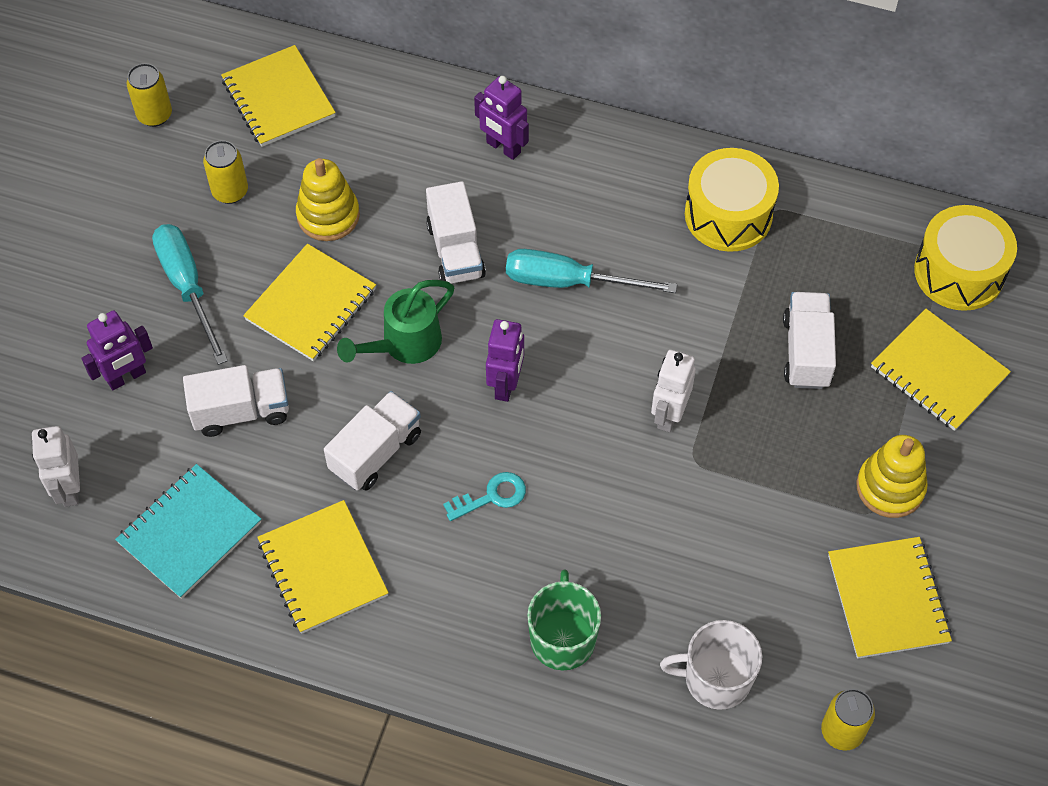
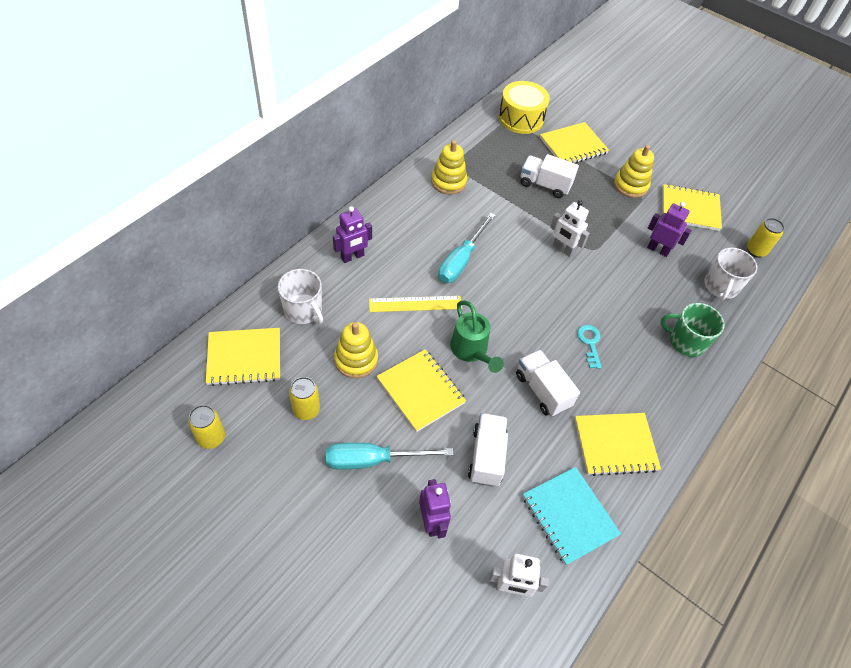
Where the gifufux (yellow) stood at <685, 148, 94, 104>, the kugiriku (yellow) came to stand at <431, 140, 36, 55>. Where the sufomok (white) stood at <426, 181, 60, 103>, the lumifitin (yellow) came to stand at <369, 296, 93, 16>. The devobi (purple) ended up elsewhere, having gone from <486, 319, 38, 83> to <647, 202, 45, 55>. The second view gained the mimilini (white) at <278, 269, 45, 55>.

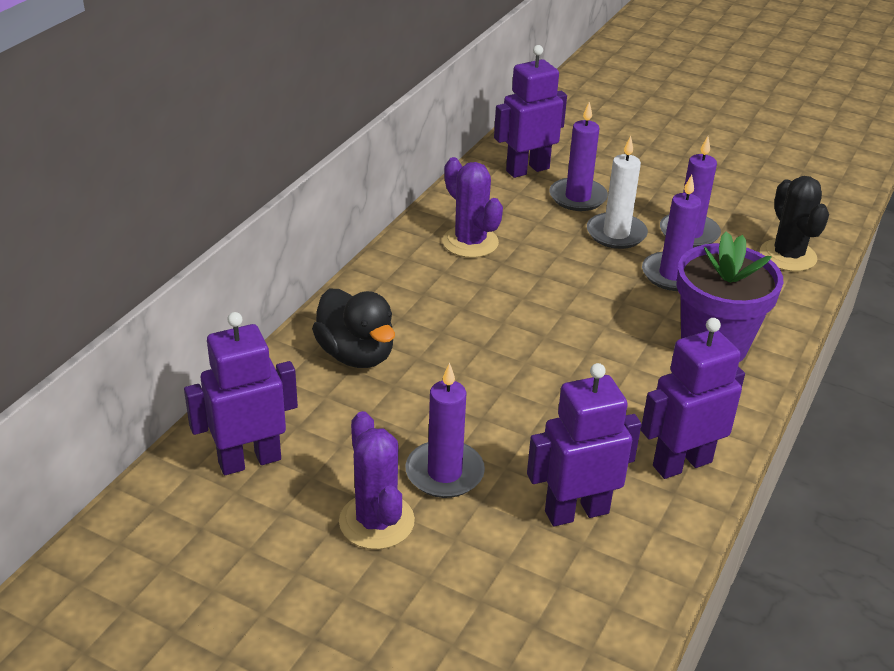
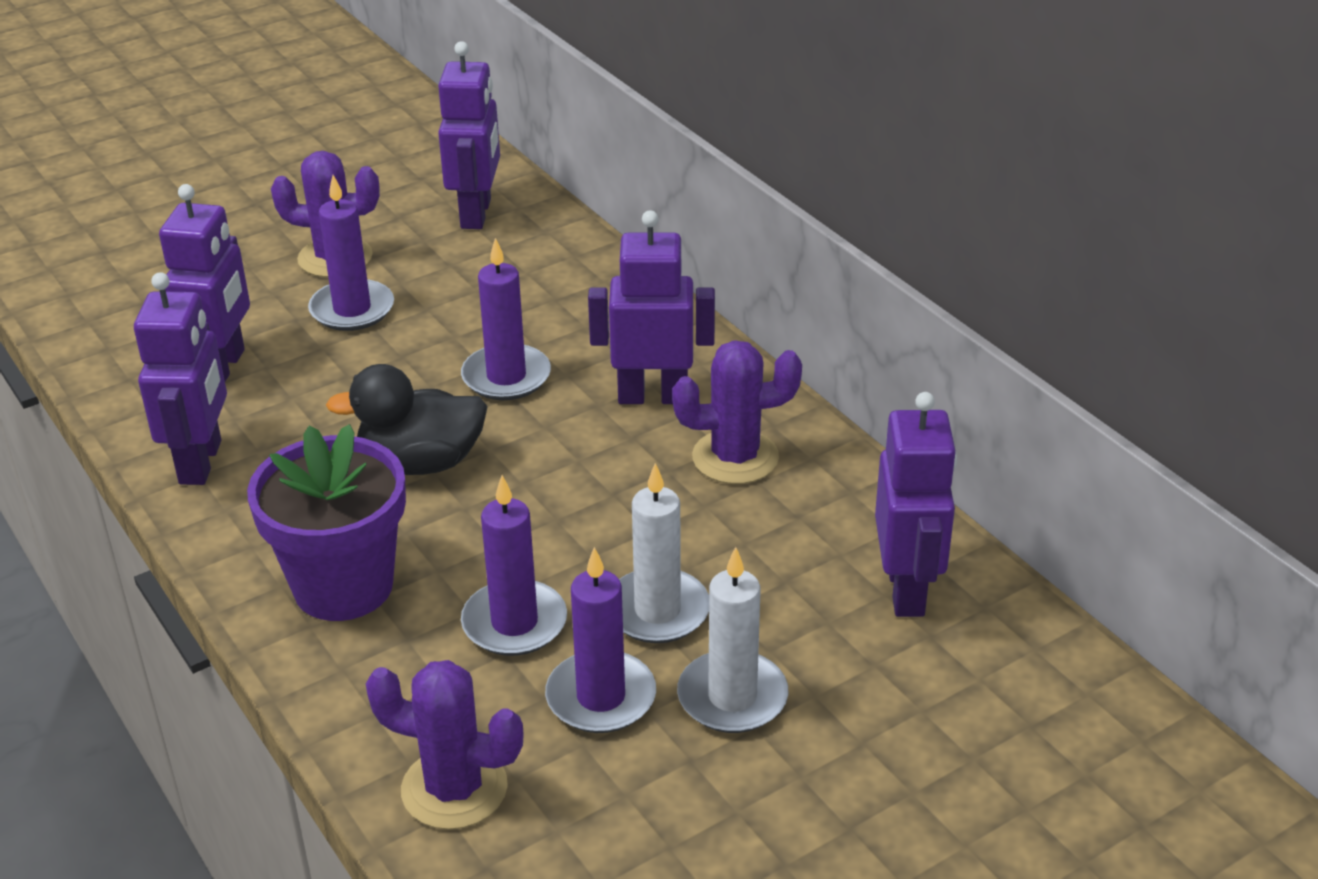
The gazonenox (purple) ended up elsewhere, having gone from <549, 102, 59, 109> to <461, 238, 90, 162>. What was the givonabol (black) at <760, 176, 69, 96> turned into the givonabol (purple) at <366, 660, 158, 170>. The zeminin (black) ended up elsewhere, having gone from <312, 289, 83, 79> to <326, 364, 162, 111>. The second view gained the devobi (purple) at <588, 210, 127, 194>. The second view gained the gazonenox (white) at <677, 547, 112, 186>.

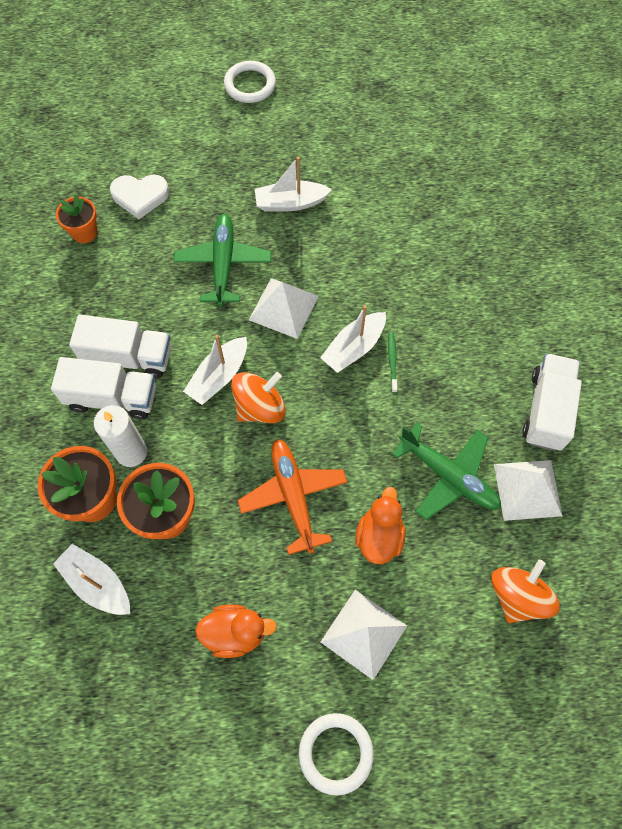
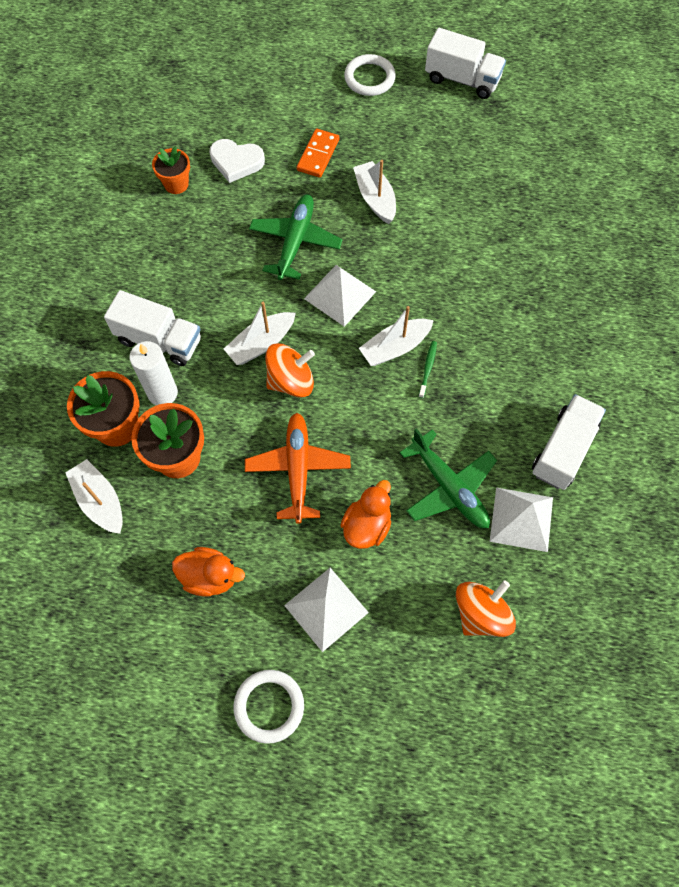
The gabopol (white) at <255, 157, 77, 54> ended up facing another way, 60 degrees clockwise from before. The sufomok (white) ended up elsewhere, having gone from <69, 315, 102, 63> to <425, 28, 81, 71>. The second view gained the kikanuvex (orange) at <297, 129, 43, 49>.

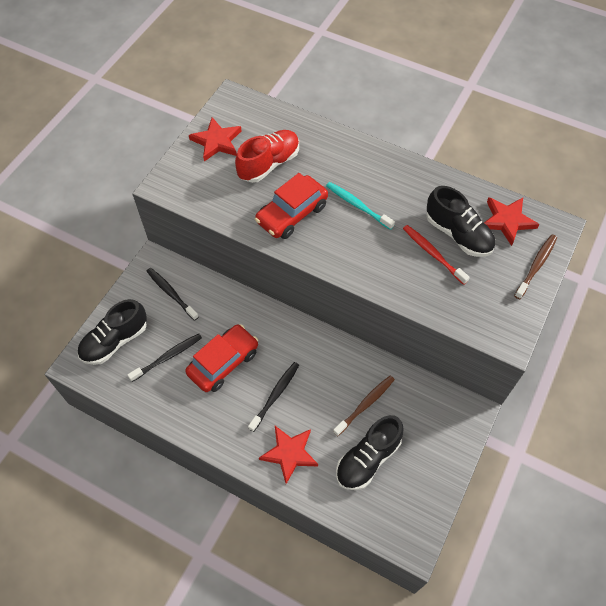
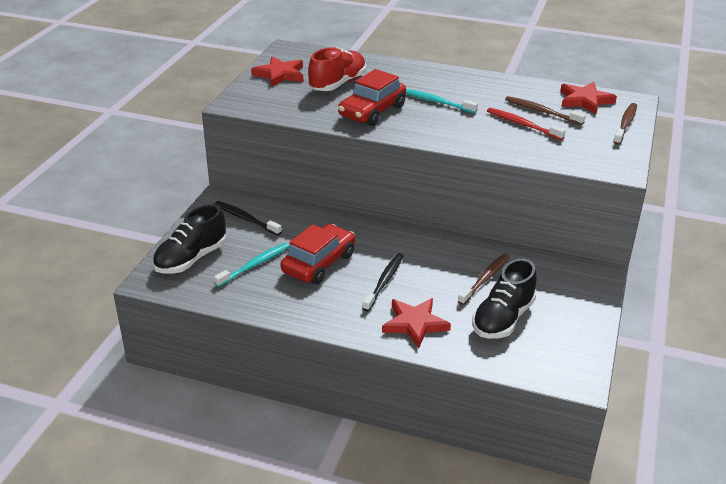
Where the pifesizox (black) stood at <426, 186, 69, 71>, the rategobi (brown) came to stand at <505, 96, 81, 29>. What was the rategobi (black) at <127, 334, 75, 48> turned into the rategobi (turquoise) at <214, 243, 75, 44>.

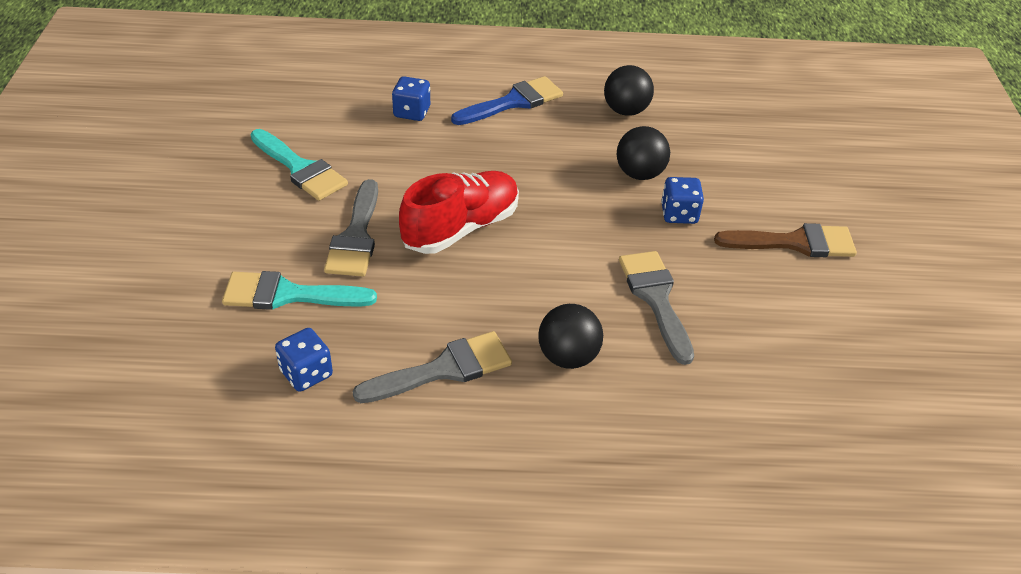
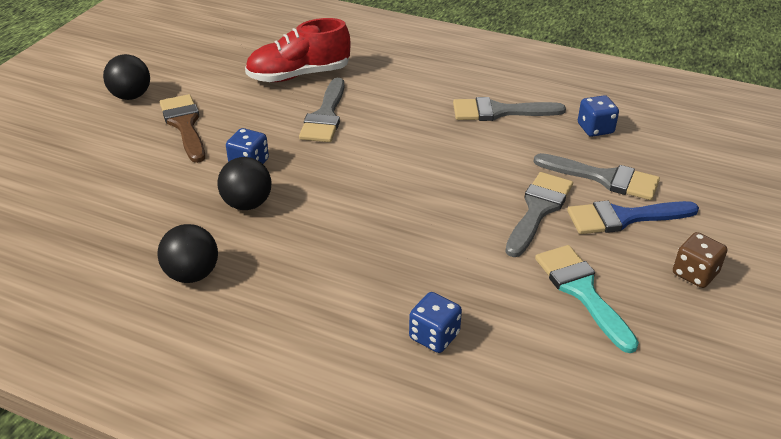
The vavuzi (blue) ended up elsewhere, having gone from <451, 76, 112, 49> to <567, 201, 132, 33>. The pifesizox (red) ended up elsewhere, having gone from <399, 171, 120, 83> to <245, 18, 106, 64>. The vavuzi (brown) at <714, 223, 143, 34> ended up facing another way, 45 degrees clockwise from before. What was the vavuzi (turquoise) at <222, 271, 155, 39> turned into the vavuzi (grey) at <533, 153, 127, 47>. The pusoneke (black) ended up elsewhere, having gone from <538, 304, 65, 65> to <103, 54, 47, 46>. The second view gained the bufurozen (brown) at <673, 232, 54, 56>.

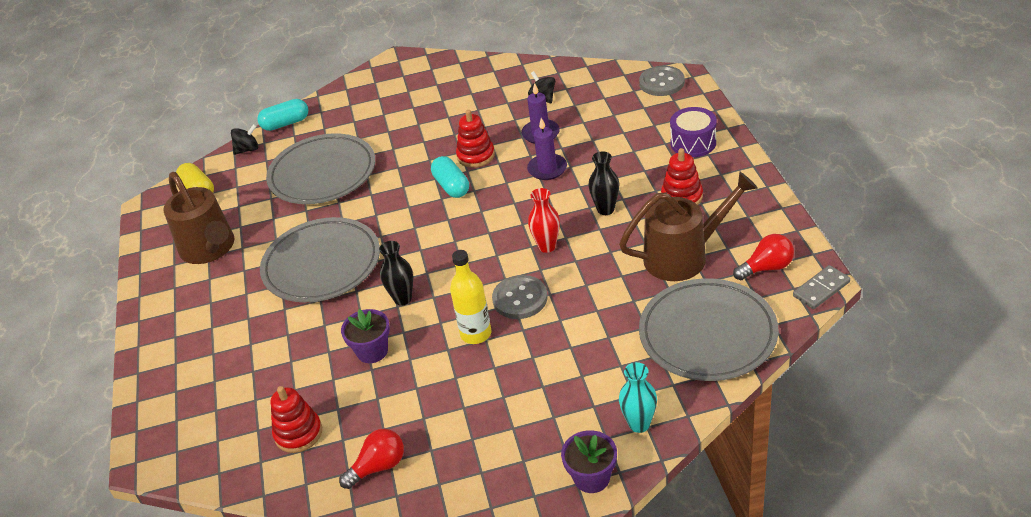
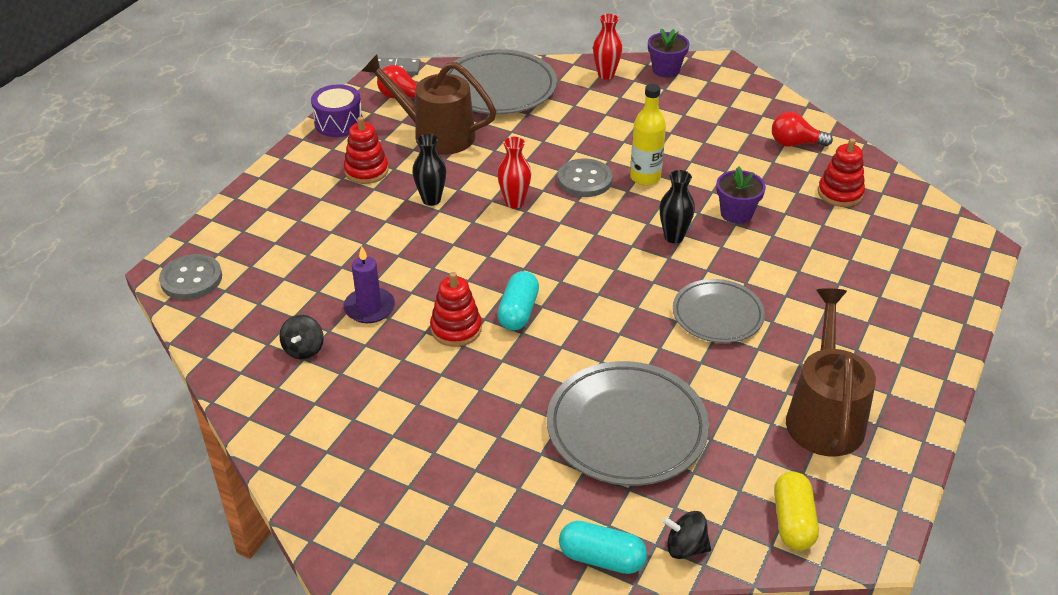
The gifufux (purple) ended up elsewhere, having gone from <670, 107, 47, 50> to <311, 84, 52, 53>. The second view lost the gazonenox (purple) at <527, 118, 40, 62>. The size of the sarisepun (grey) at <260, 217, 120, 86> changed by a factor of 0.63. What was the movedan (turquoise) at <619, 362, 38, 71> turned into the movedan (red) at <593, 14, 29, 66>.

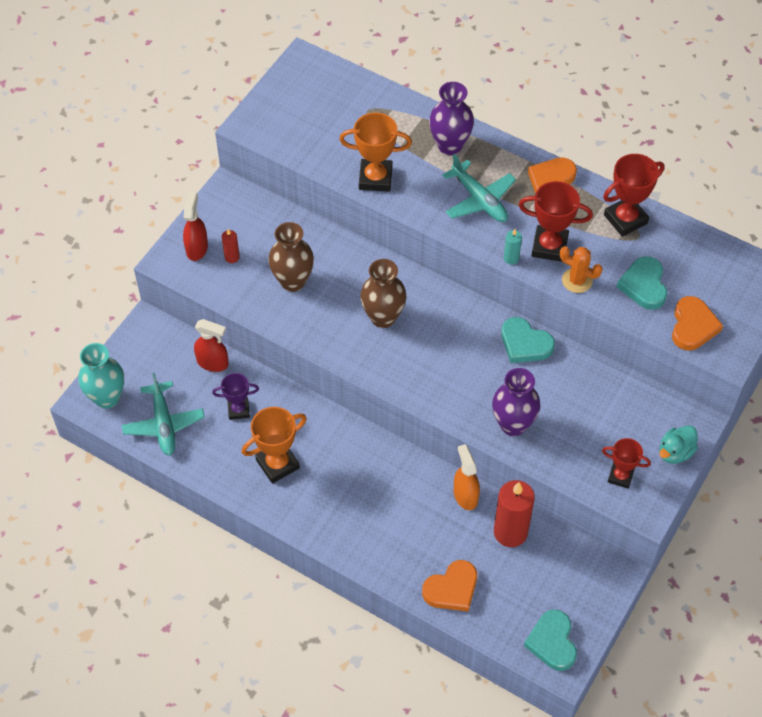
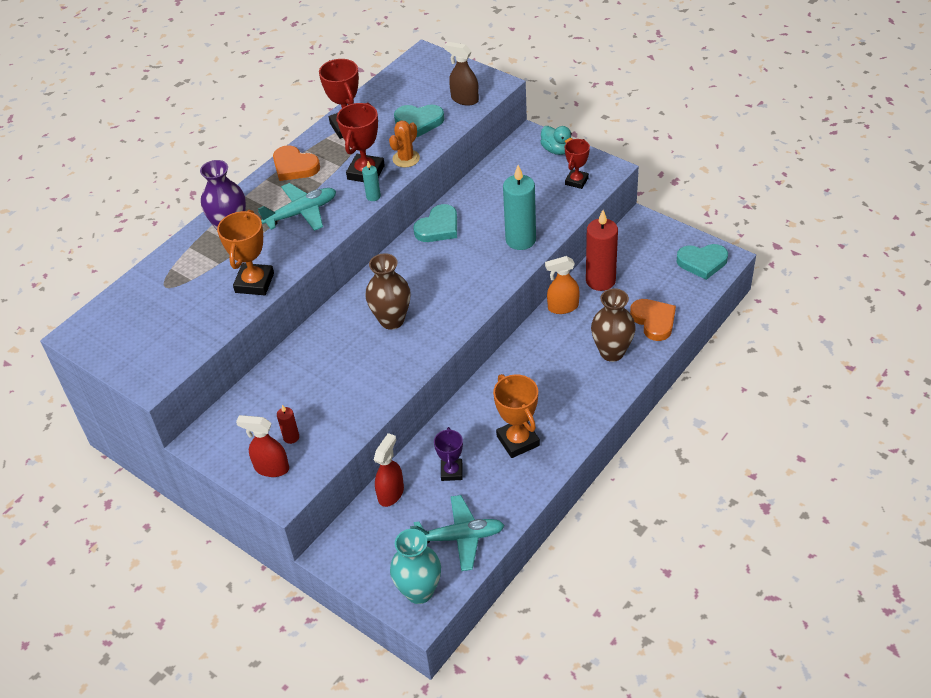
The movedan (brown) ended up elsewhere, having gone from <268, 222, 46, 70> to <591, 288, 45, 74>. Where the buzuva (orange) stood at <672, 296, 51, 54>, the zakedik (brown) came to stand at <444, 42, 35, 64>. Where the movedan (purple) stood at <492, 368, 48, 68>, the gazonenox (turquoise) came to stand at <503, 165, 33, 85>.

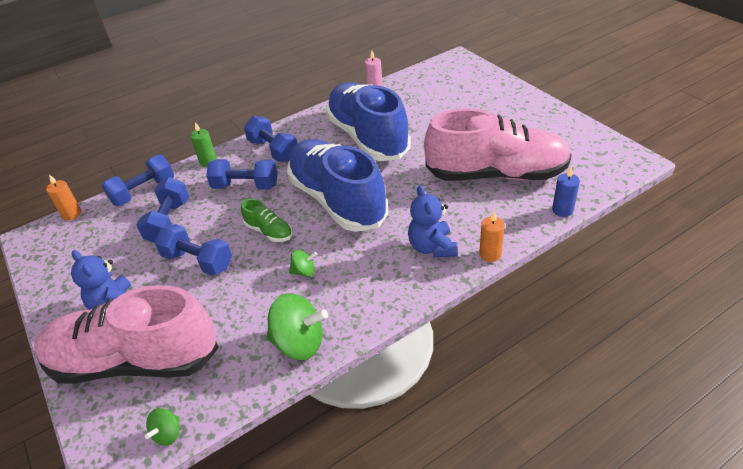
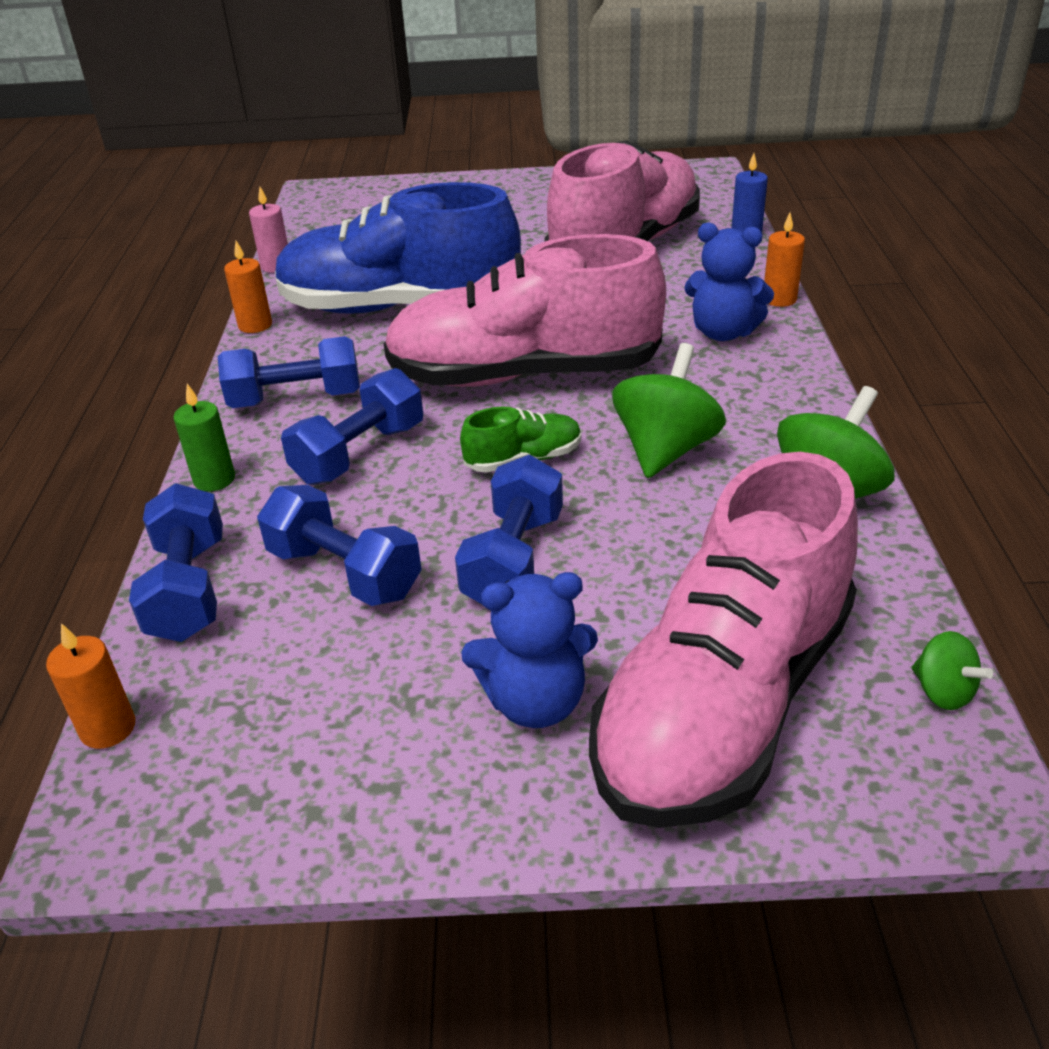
What was the pifesizox (blue) at <287, 139, 101, 93> turned into the pifesizox (pink) at <383, 234, 283, 153>. The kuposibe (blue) at <154, 224, 78, 52> ended up facing another way, 45 degrees counterclockwise from before. The size of the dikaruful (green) at <289, 250, 29, 27> changed by a factor of 1.96. The second view gained the gazonenox (orange) at <224, 241, 48, 92>.

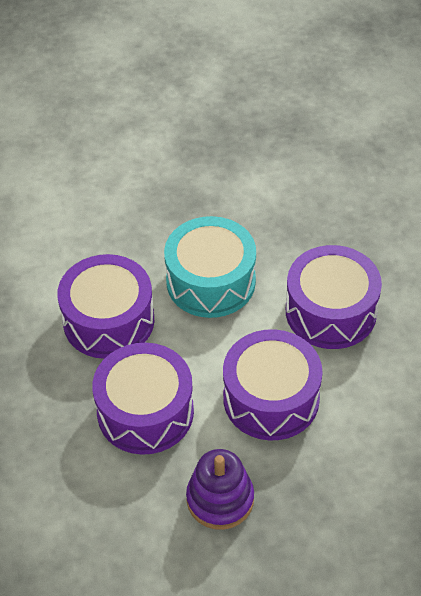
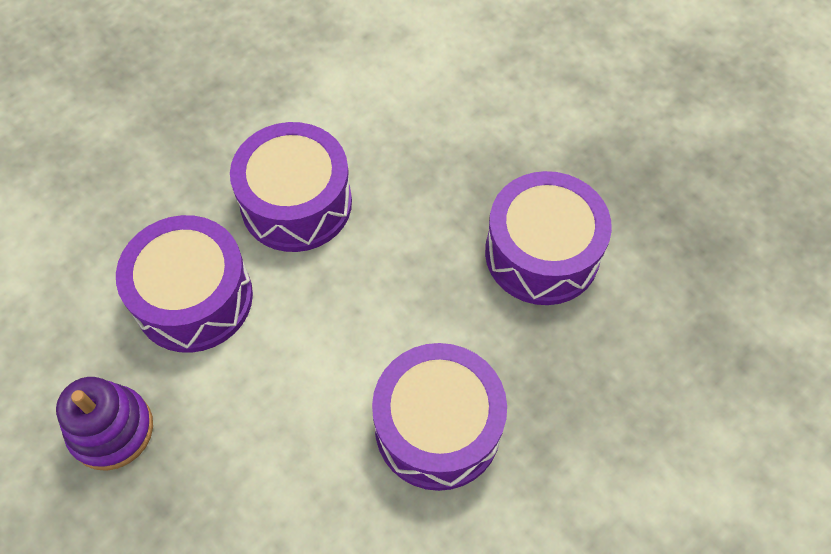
The second view lost the gifufux (turquoise) at <164, 216, 92, 102>. The gifufux (purple) ended up elsewhere, having gone from <223, 329, 99, 111> to <485, 171, 127, 134>.

